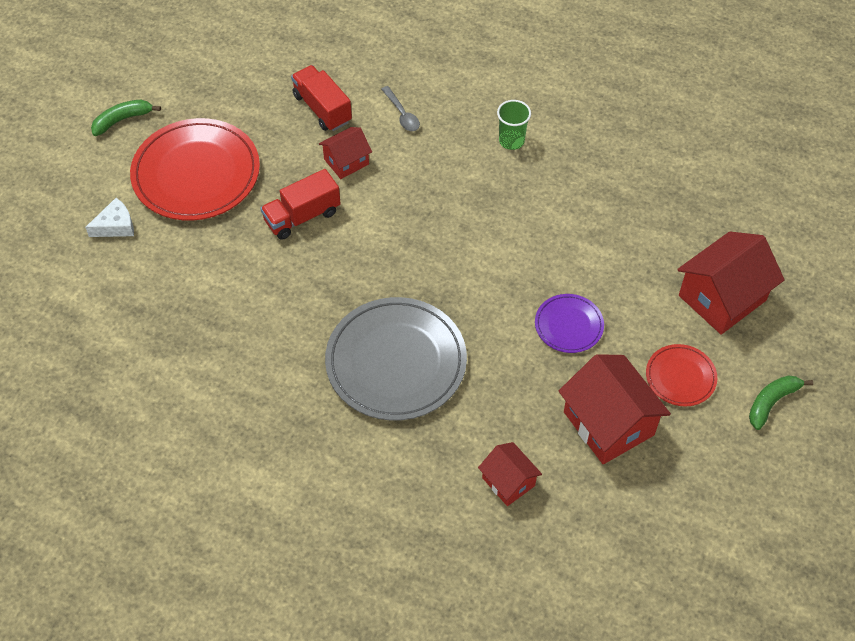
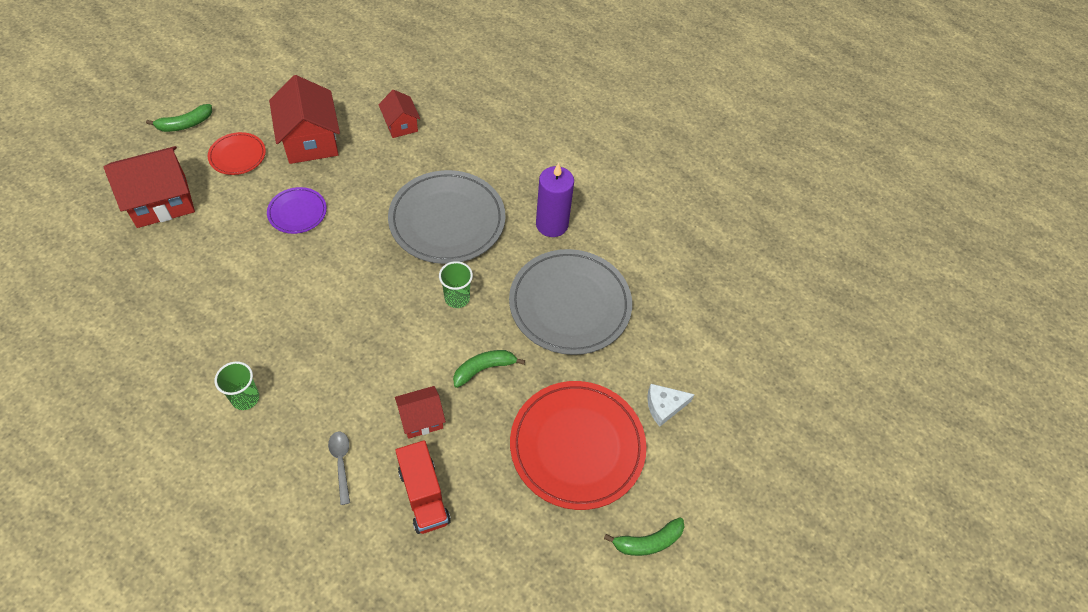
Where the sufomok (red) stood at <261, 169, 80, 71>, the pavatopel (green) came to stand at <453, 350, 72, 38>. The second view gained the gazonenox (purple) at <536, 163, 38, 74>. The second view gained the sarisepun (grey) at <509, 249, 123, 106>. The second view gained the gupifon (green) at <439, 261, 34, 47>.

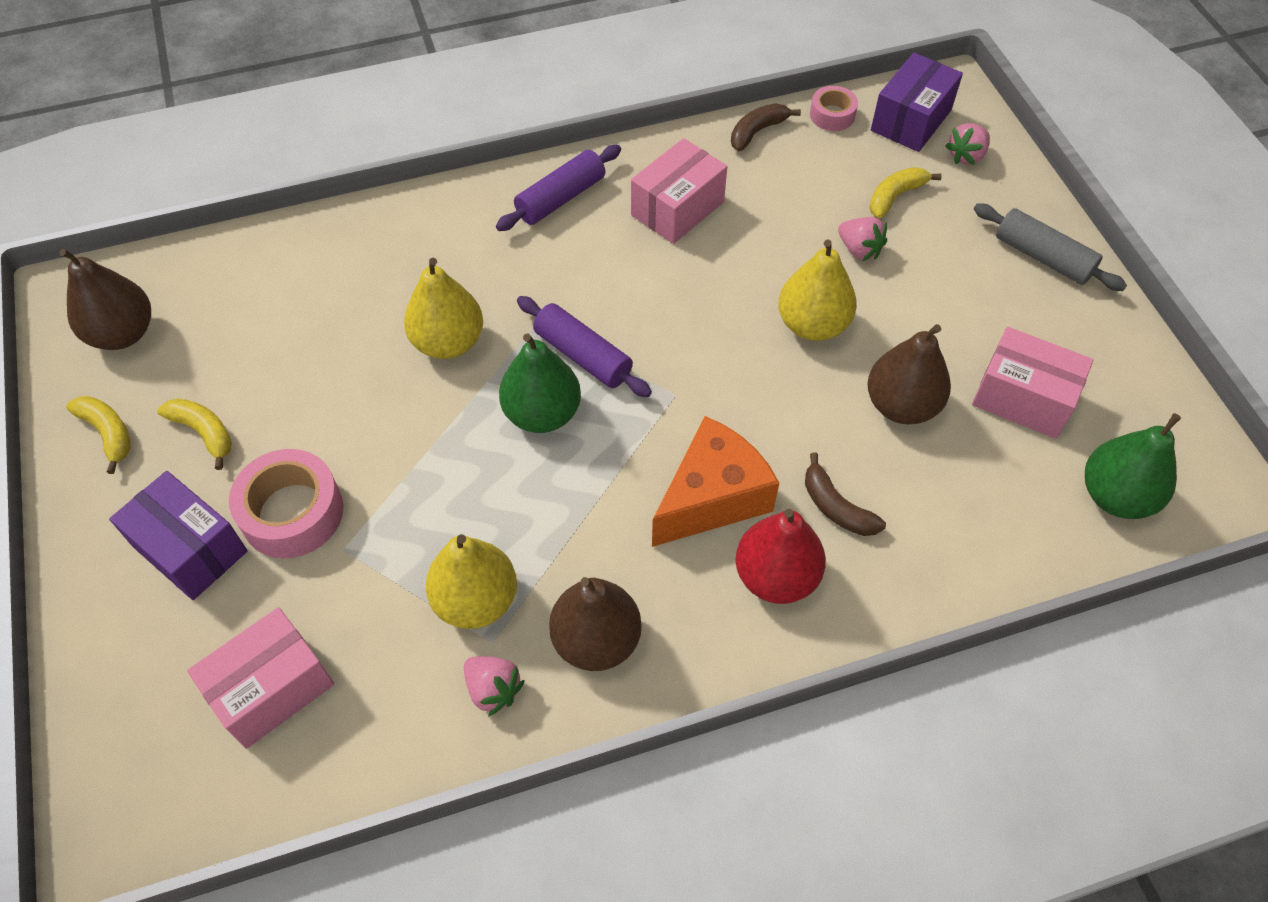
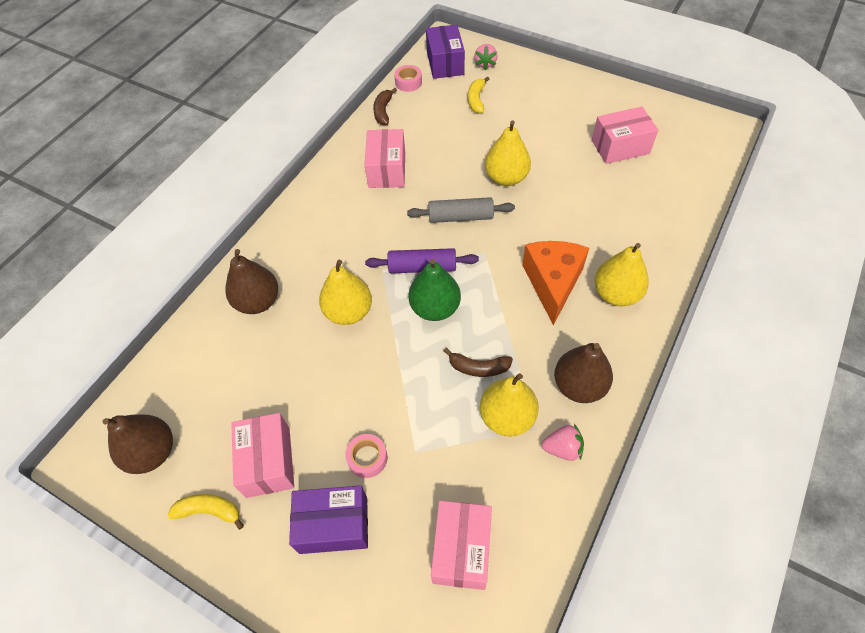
The second view lost the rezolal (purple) at <496, 145, 125, 86>. The rezolal (grey) ended up elsewhere, having gone from <974, 203, 153, 88> to <407, 197, 108, 26>. The second view lost the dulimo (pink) at <838, 217, 49, 44>. The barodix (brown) ended up elsewhere, having gone from <867, 324, 84, 100> to <225, 249, 53, 65>. Where the pavatopel (yellow) stood at <157, 398, 75, 72>, the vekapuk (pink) came to stand at <231, 413, 63, 85>. The second view lost the barodix (green) at <1085, 413, 96, 106>. The size of the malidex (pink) at <229, 449, 115, 109> changed by a factor of 0.57. The pavatopel (brown) ended up elsewhere, having gone from <805, 452, 81, 84> to <444, 348, 69, 29>. What was the barodix (red) at <736, 509, 90, 95> turned into the barodix (yellow) at <595, 243, 54, 63>.

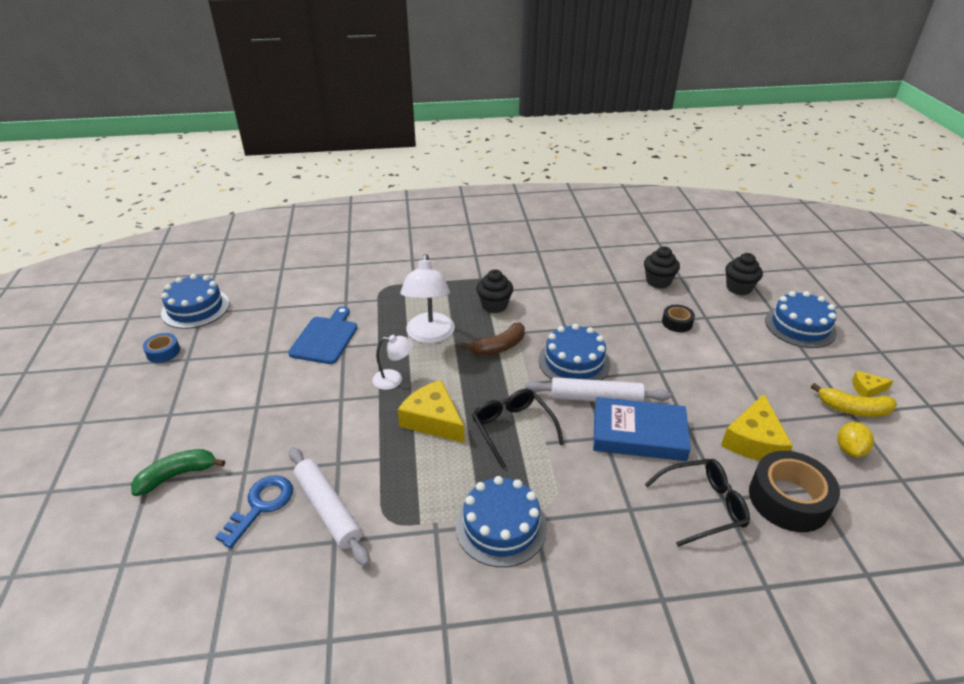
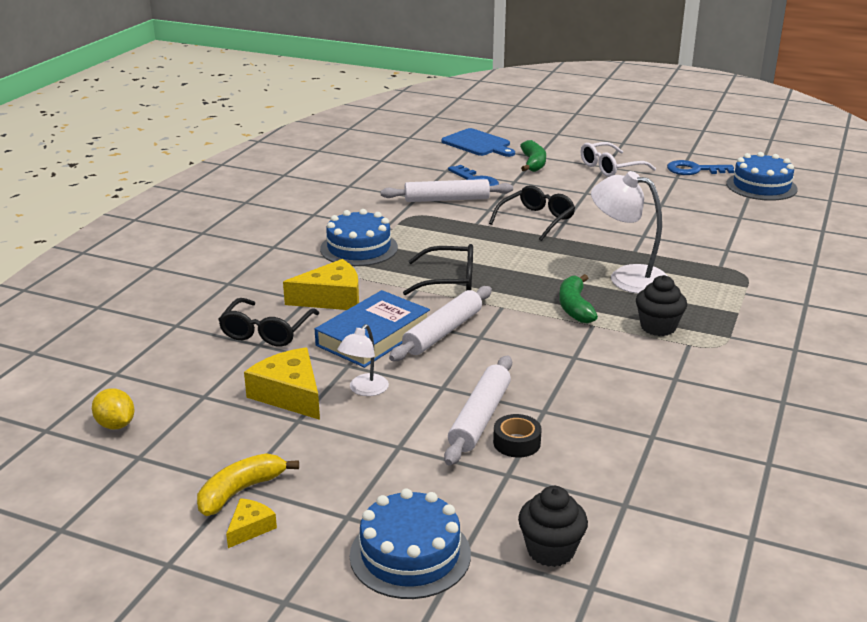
The second view lost the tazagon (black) at <644, 246, 36, 42>. The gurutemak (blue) ended up elsewhere, having gone from <288, 306, 70, 58> to <442, 128, 73, 29>. What was the pavatopel (brown) at <461, 322, 64, 33> turned into the pavatopel (green) at <559, 274, 39, 49>. The second view lost the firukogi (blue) at <539, 324, 71, 56>. Where the malidex (blue) stood at <143, 333, 37, 30>, the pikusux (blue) came to stand at <667, 160, 67, 15>. The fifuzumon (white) ended up elsewhere, having gone from <372, 335, 41, 55> to <338, 324, 51, 72>. The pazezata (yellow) ended up elsewhere, having gone from <398, 380, 67, 63> to <283, 259, 76, 51>. The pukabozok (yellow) ended up elsewhere, having gone from <837, 422, 37, 35> to <92, 388, 42, 41>. The second view lost the malidex (black) at <749, 451, 91, 81>. The second view gained the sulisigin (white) at <581, 142, 75, 35>. The second view gained the sulisigin (black) at <489, 185, 86, 56>. The second view gained the rezolal (white) at <444, 356, 68, 110>.

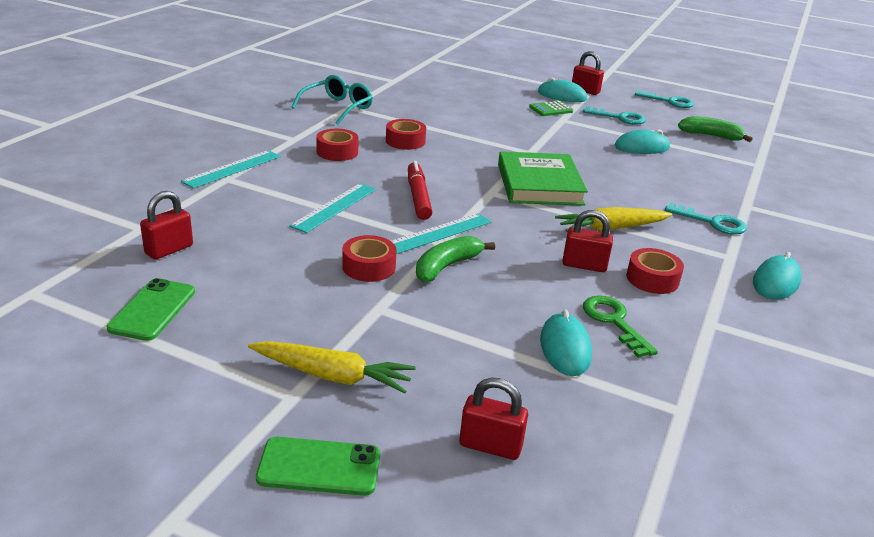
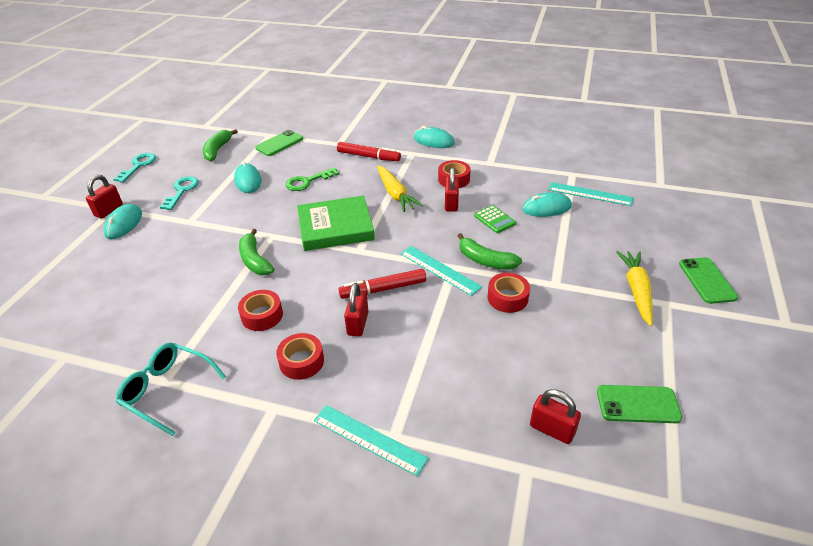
The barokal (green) ended up elsewhere, having gone from <529, 101, 44, 15> to <474, 205, 42, 28>. The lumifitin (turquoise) ended up elsewhere, having gone from <289, 183, 87, 50> to <548, 182, 86, 24>. Where the pikusux (turquoise) stood at <665, 202, 82, 33>, the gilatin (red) came to stand at <337, 142, 64, 19>. The pikusux (green) ended up elsewhere, having gone from <583, 296, 75, 62> to <285, 167, 54, 24>. The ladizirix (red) ended up elsewhere, having gone from <459, 378, 69, 82> to <344, 283, 24, 53>. The second view gained the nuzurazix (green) at <255, 130, 48, 26>. The second view gained the pavatopel (green) at <239, 229, 35, 46>.

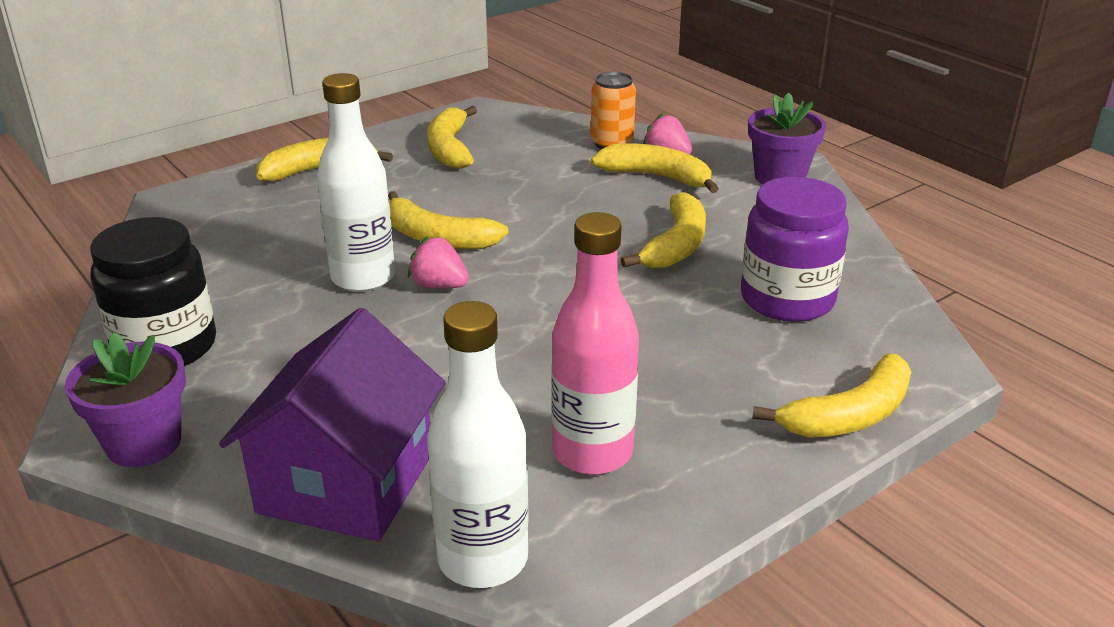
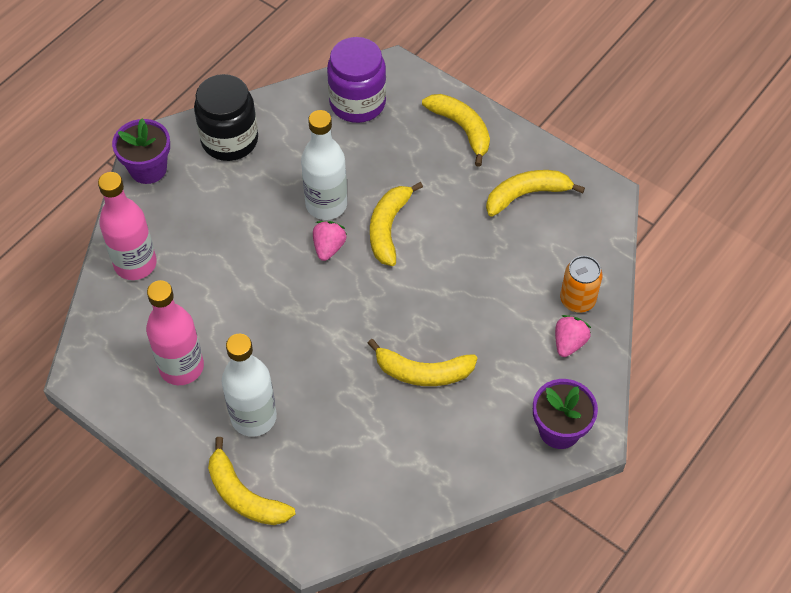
The second view lost the pavatopel (yellow) at <591, 144, 128, 49>. The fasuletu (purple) ended up elsewhere, having gone from <741, 177, 108, 145> to <327, 37, 59, 86>. The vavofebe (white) ended up elsewhere, having gone from <427, 301, 102, 287> to <222, 334, 55, 103>. Where the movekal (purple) stood at <219, 308, 227, 233>, the vavofebe (pink) came to stand at <98, 172, 59, 108>.

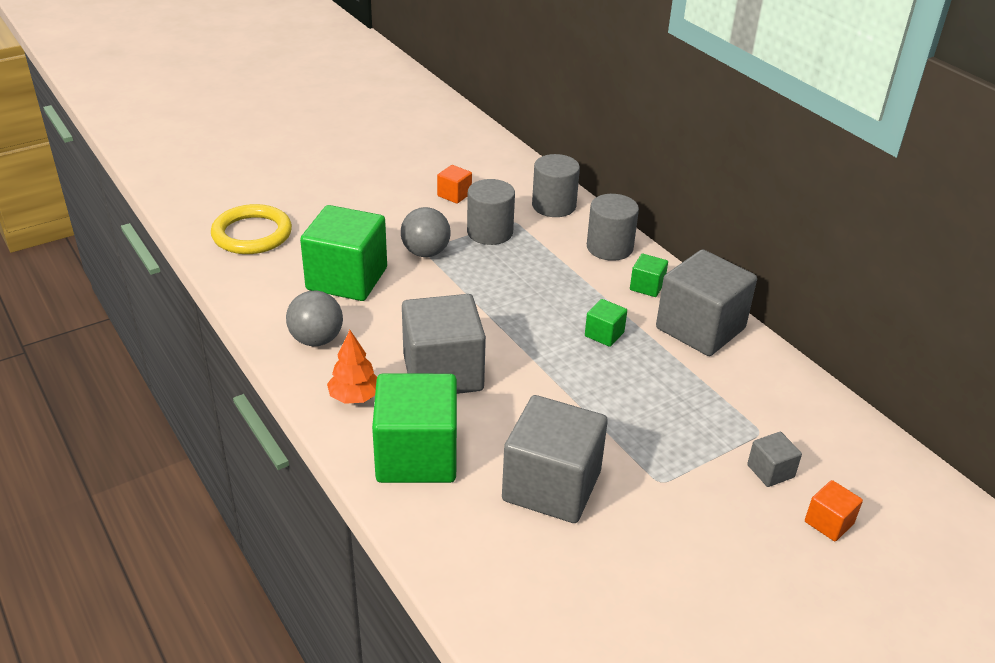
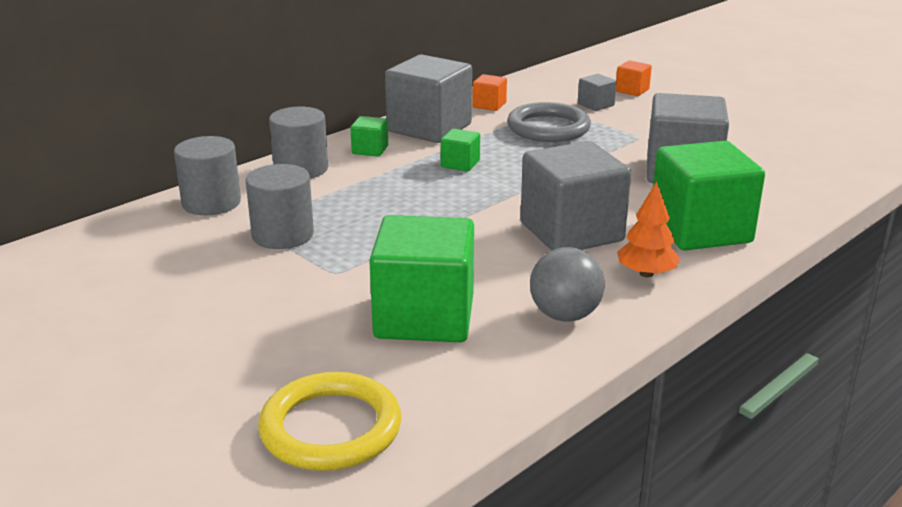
The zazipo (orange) ended up elsewhere, having gone from <437, 165, 35, 39> to <472, 74, 35, 37>. The second view lost the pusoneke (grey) at <401, 207, 50, 50>. The second view gained the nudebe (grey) at <507, 102, 84, 40>.

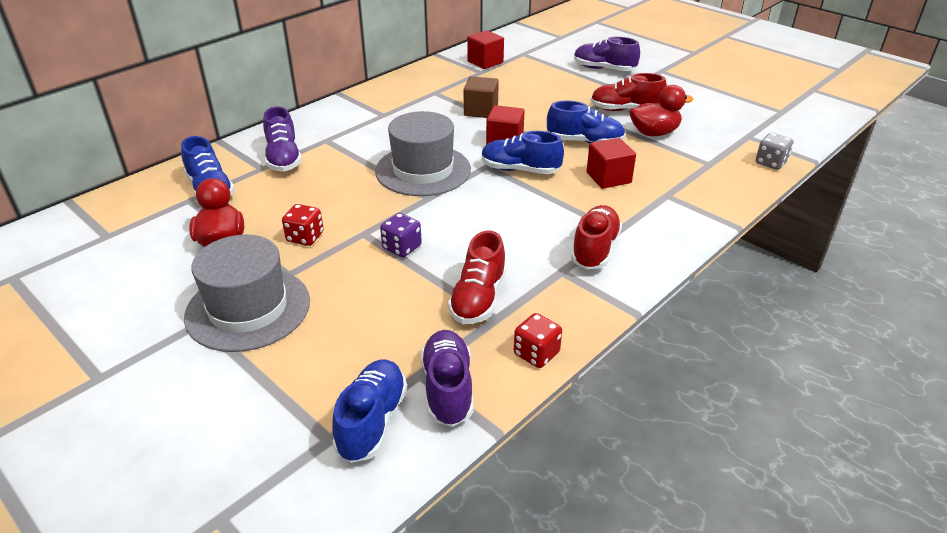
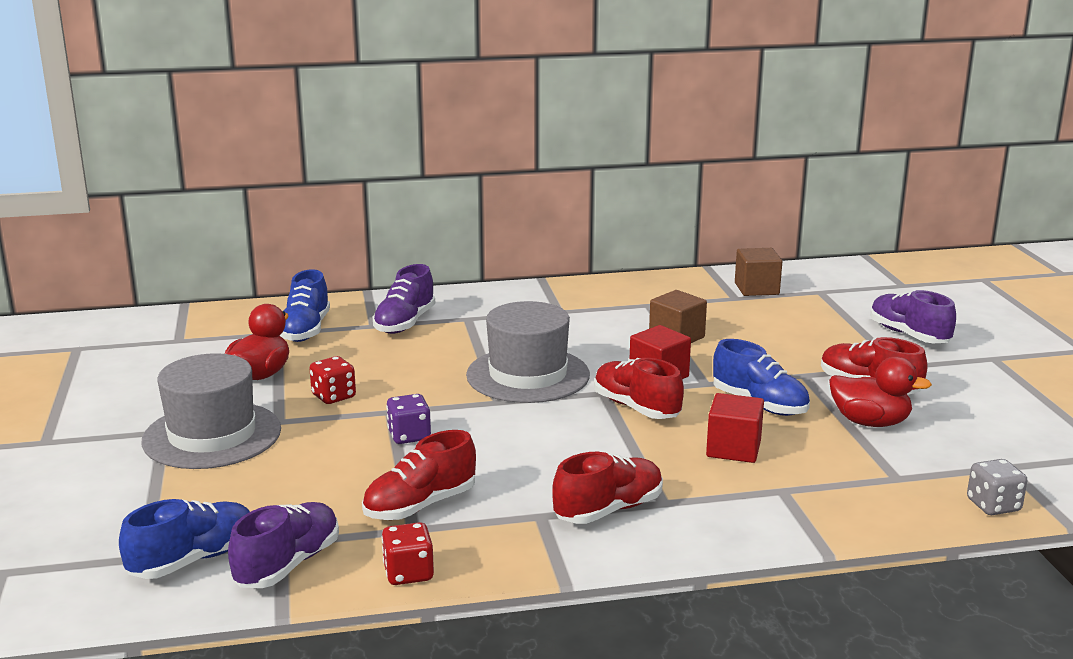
What was the zazipo (red) at <467, 30, 37, 39> turned into the zazipo (brown) at <735, 248, 47, 48>. What was the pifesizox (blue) at <482, 131, 82, 43> turned into the pifesizox (red) at <594, 358, 90, 61>.

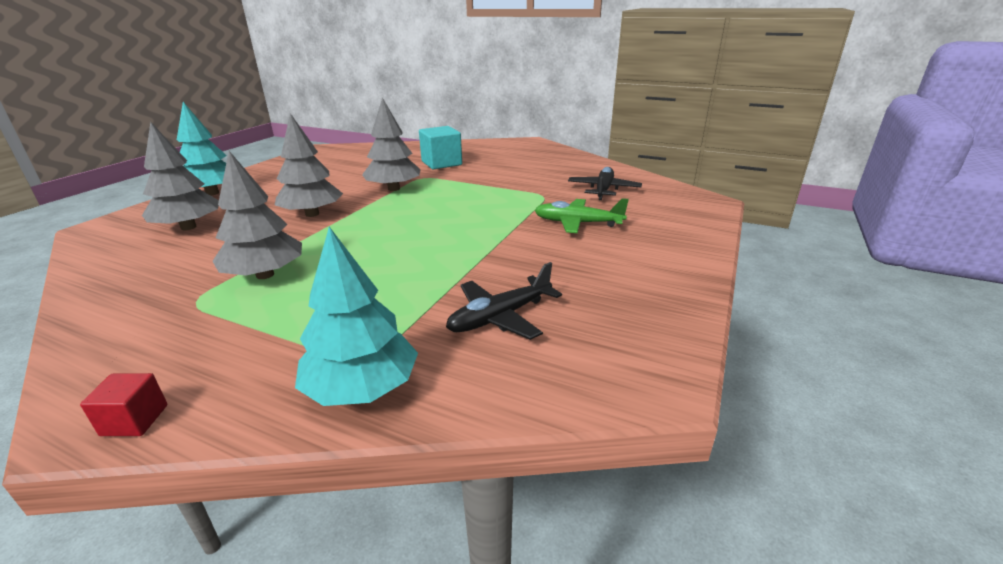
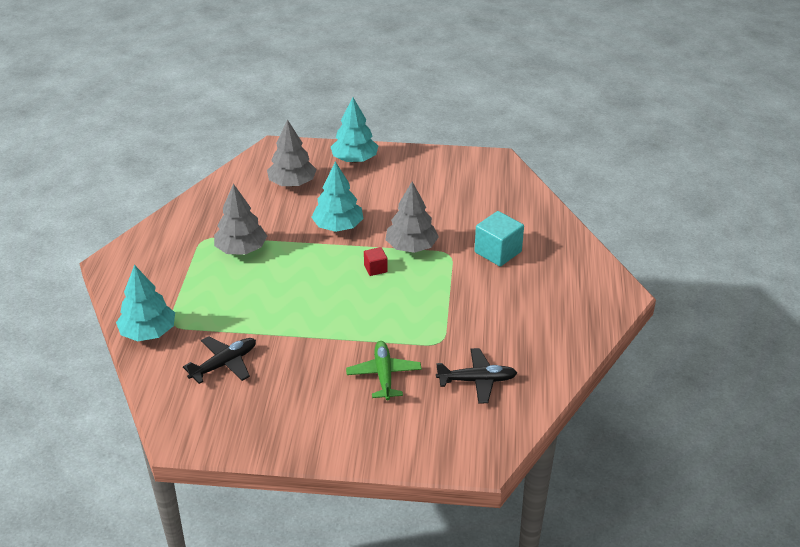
What was the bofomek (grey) at <275, 113, 68, 104> turned into the bofomek (turquoise) at <311, 162, 53, 70>. The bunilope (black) at <446, 262, 116, 78> ended up facing another way, 105 degrees clockwise from before. The zazipo (red) ended up elsewhere, having gone from <80, 373, 88, 63> to <364, 247, 24, 29>.

